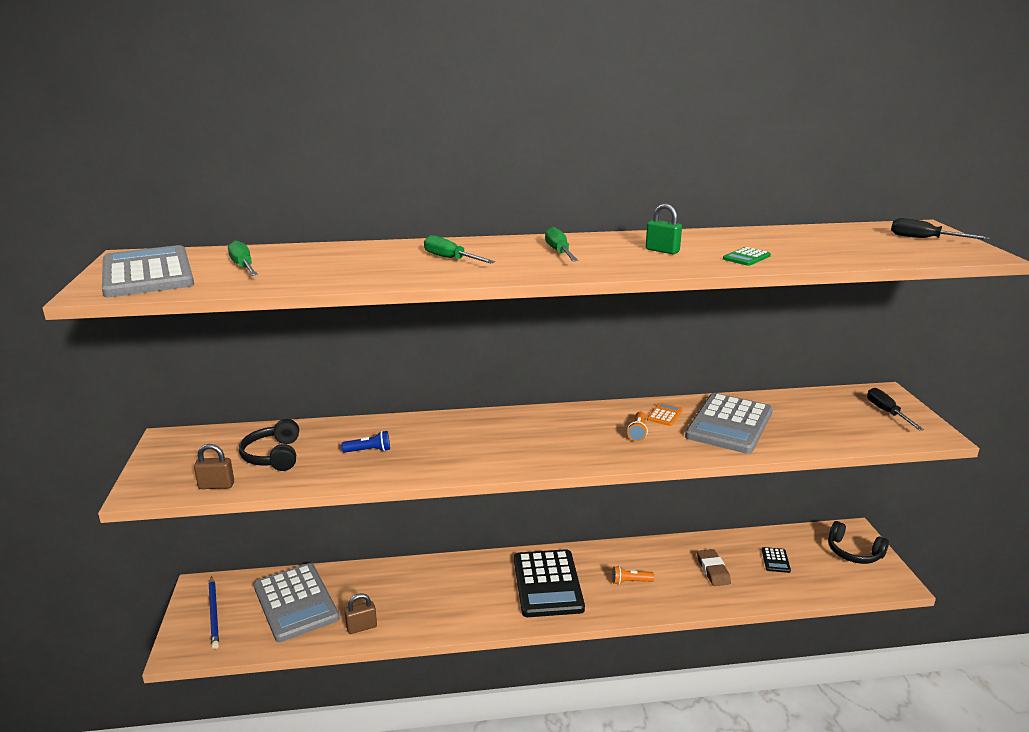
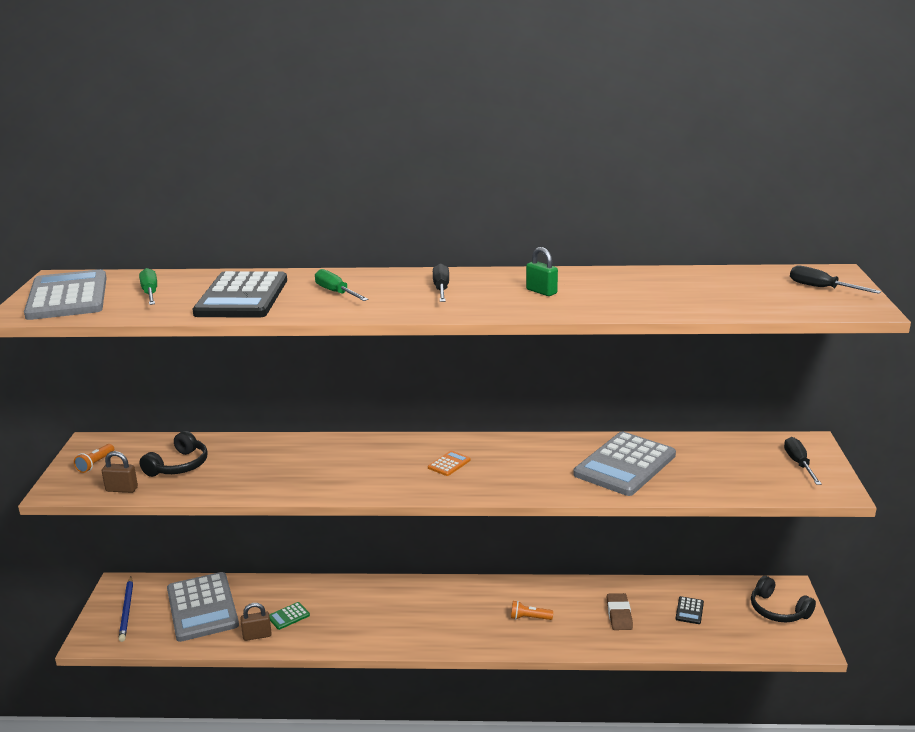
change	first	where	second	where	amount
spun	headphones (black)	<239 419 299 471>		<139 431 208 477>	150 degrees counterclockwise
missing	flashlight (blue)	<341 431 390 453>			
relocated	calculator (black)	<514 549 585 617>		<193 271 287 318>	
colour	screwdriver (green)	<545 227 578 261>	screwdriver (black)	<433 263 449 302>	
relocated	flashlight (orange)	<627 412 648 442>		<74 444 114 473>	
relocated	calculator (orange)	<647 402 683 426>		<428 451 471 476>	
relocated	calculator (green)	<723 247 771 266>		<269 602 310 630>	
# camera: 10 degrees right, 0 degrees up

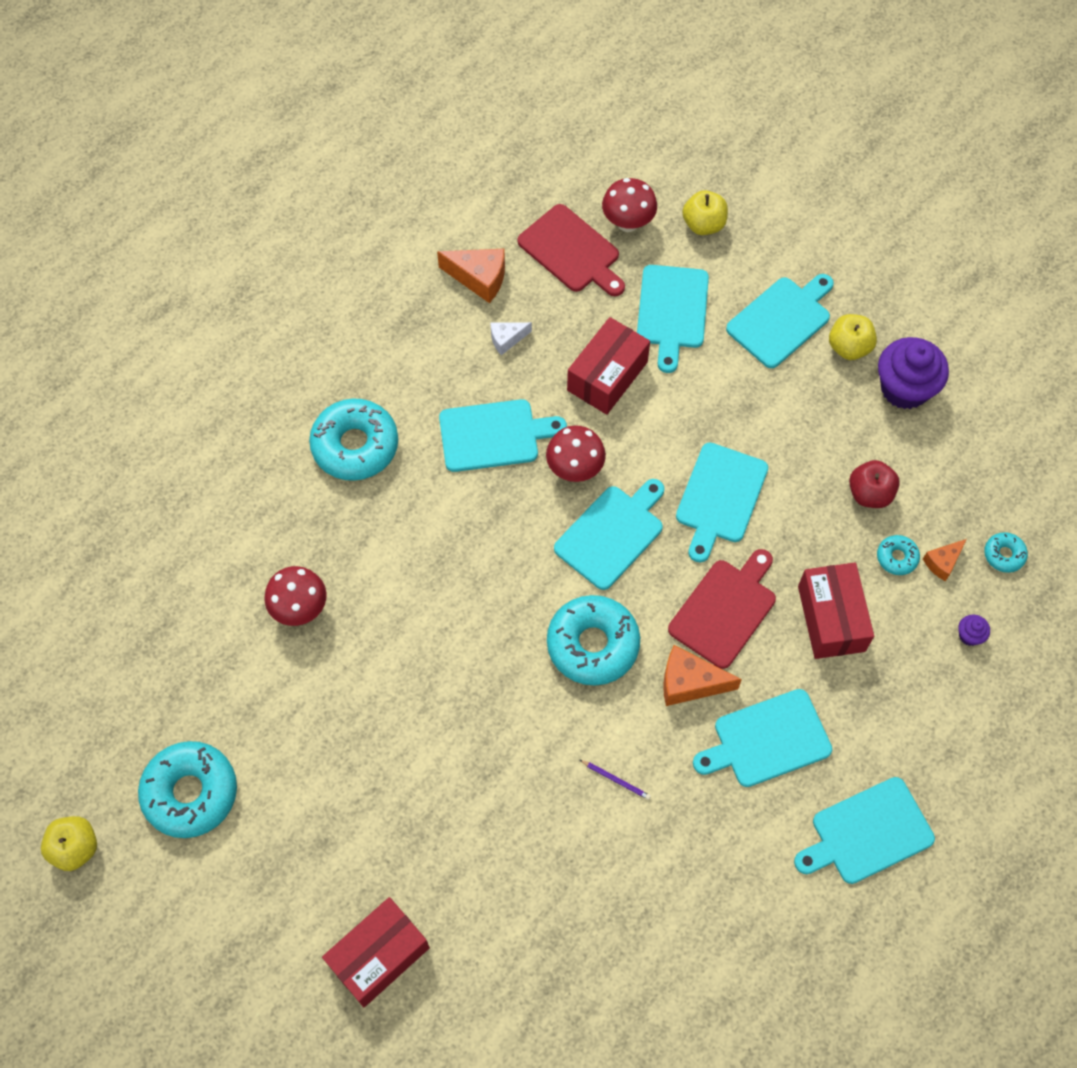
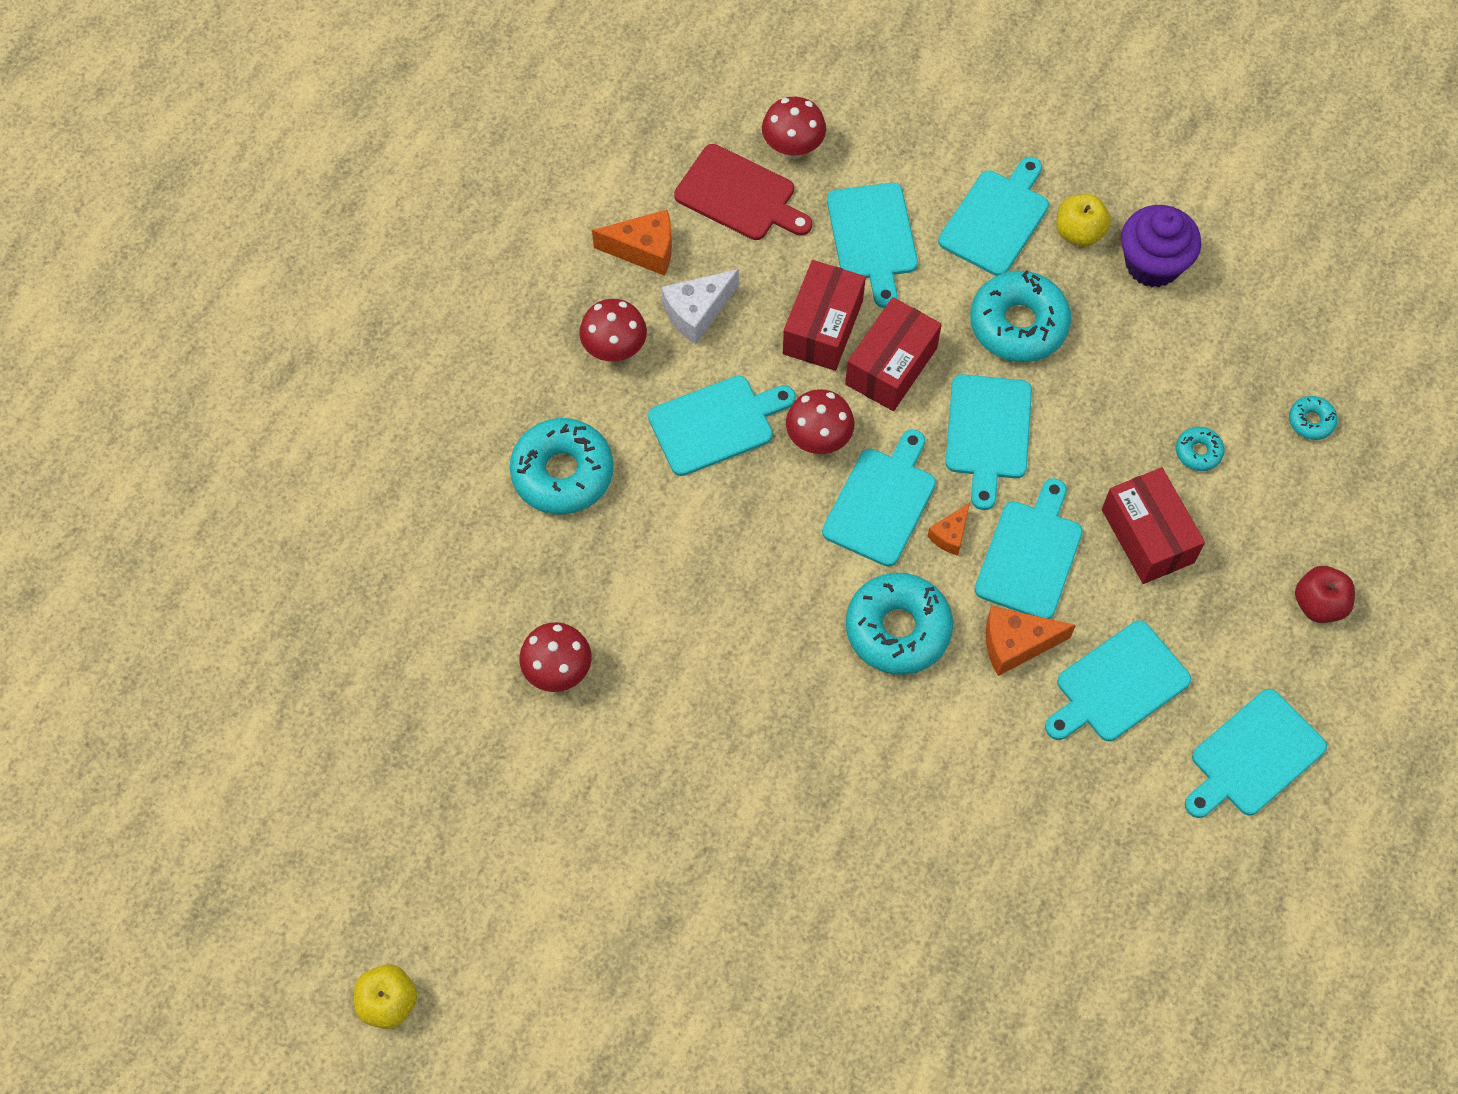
change	first	where	second	where	amount
relocated	donut (turquoise)	<138 741 237 838>		<970 270 1071 362>	
relocated	box (red)	<322 897 430 1007>		<845 297 942 411>	
size	cheese (white)	<490 322 532 355>		<661 269 739 344>	x1.65
missing	pencil (purple)	<580 760 651 800>			
colour	cutting board (red)	<668 549 776 669>	cutting board (turquoise)	<975 478 1083 619>	
missing	apple (yellow)	<682 190 728 235>			
relocated	apple (red)	<849 460 900 508>		<1295 566 1355 623>	
relocated	cheese (orange)	<923 539 967 581>		<927 503 970 555>	
missing	cupcake (purple)	<958 615 990 646>			
appeared			mushroom (red)	<579 299 647 362>	
# camera: 15 degrees left, 0 degrees up

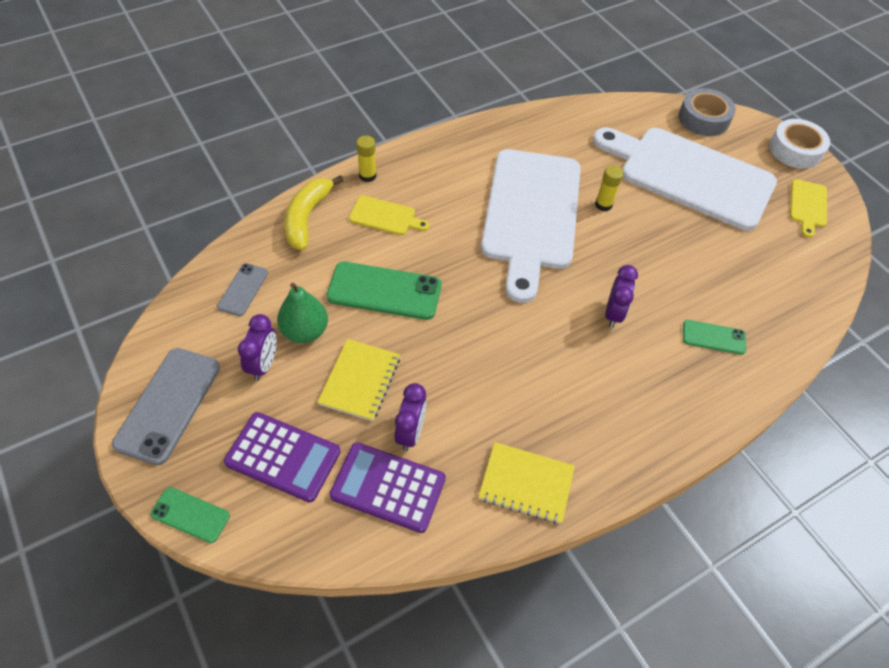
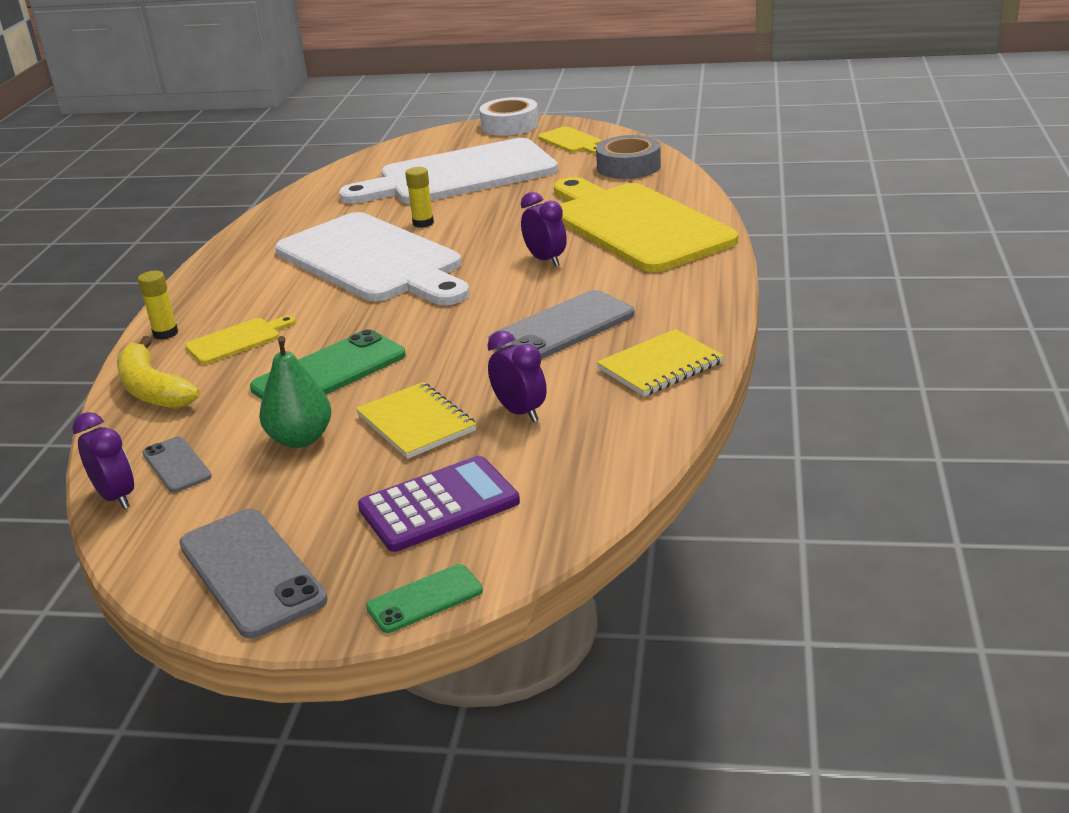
change	first	where	second	where	amount
relocated	clock (purple)	<238 314 276 381>		<72 412 134 509>	
missing	calculator (purple)	<330 442 446 533>			
relocated	tape (grey)	<679 88 736 136>		<596 135 661 179>	
exchanged	phone (green)	<683 320 746 355>	cutting board (yellow)	<554 177 738 272>	
appeared			phone (grey)	<488 290 635 359>	
# camera: 45 degrees left, 25 degrees down

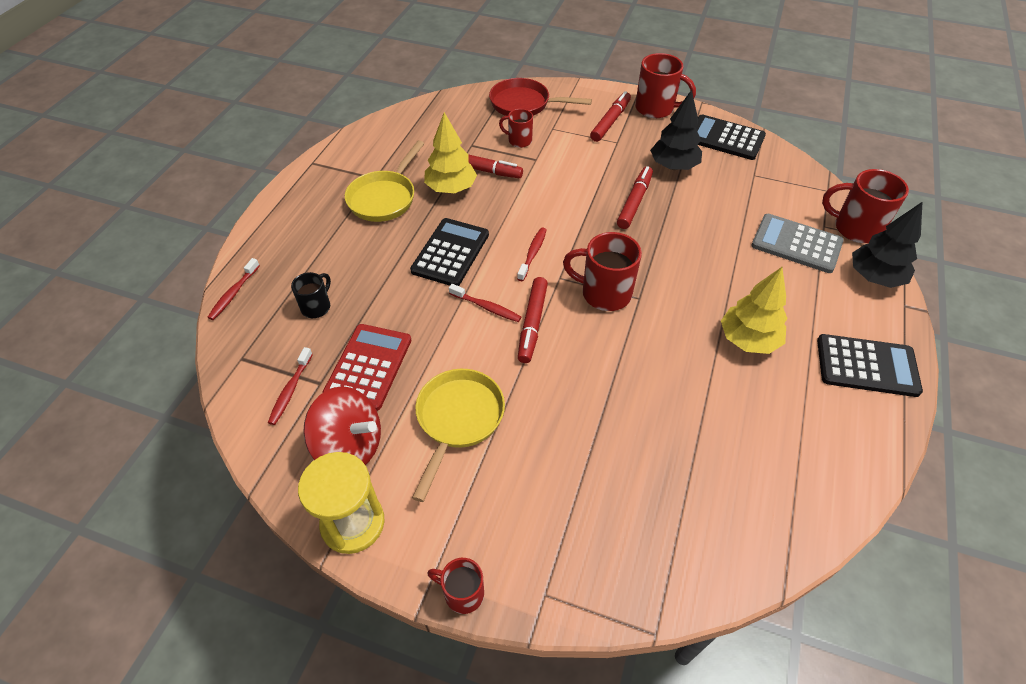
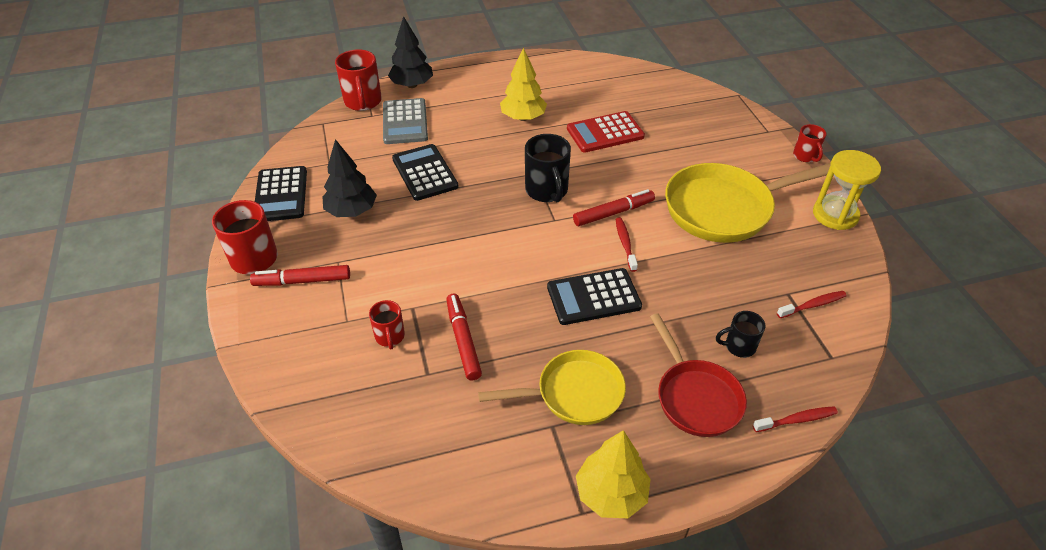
change	first	where	second	where	amount
missing	spinning top (red)	<303 386 381 465>			
relocated	calculator (red)	<322 324 411 411>		<567 111 645 153>	
size	pan (yellow)	<412 369 505 502>		<665 163 831 243>	x1.55
relocated	tree (yellow)	<424 112 477 193>		<576 430 650 518>	
relocated	pan (red)	<489 78 592 116>		<650 313 747 437>	
missing	toothbrush (red)	<517 227 547 281>			
colour	mug (red)	<563 232 642 311>	mug (black)	<525 134 571 202>	
missing	marker (red)	<617 166 653 229>			
relocated	calculator (black)	<817 334 923 397>		<392 144 459 201>	
# camera: 125 degrees left, 5 degrees down

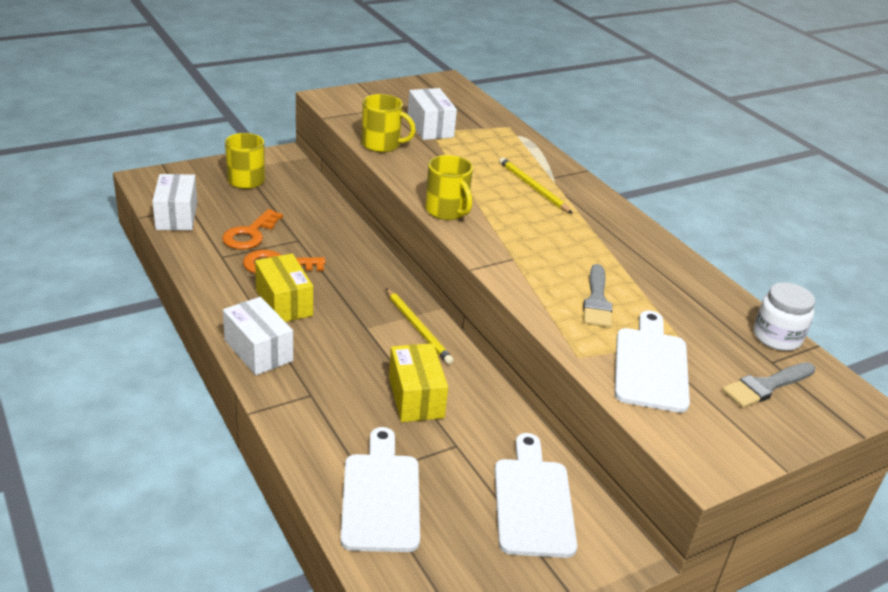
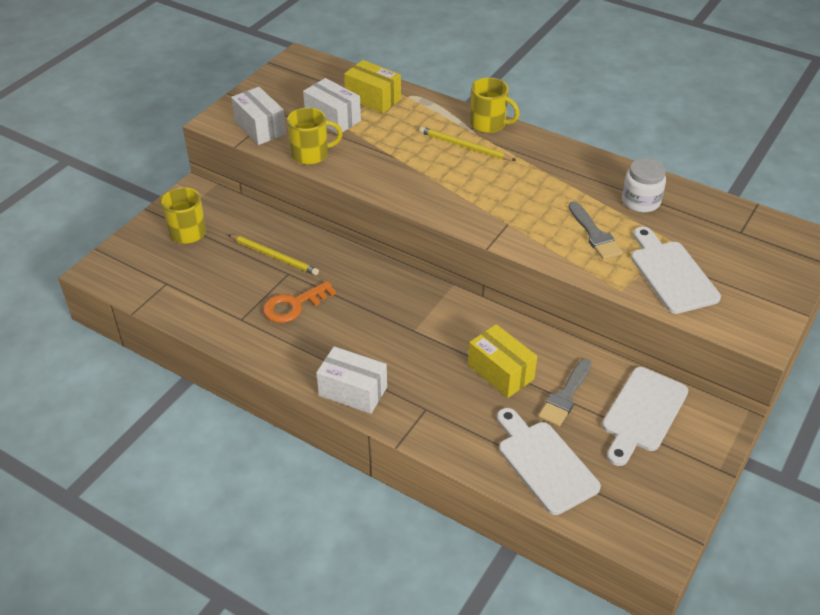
change	first	where	second	where	amount
relocated	box (white)	<152 174 197 230>		<231 87 286 145>	
missing	key (orange)	<222 209 283 249>			
relocated	box (yellow)	<255 253 313 322>		<344 60 401 113>	
relocated	pencil (yellow)	<386 288 454 364>		<228 234 319 275>	
relocated	mug (yellow)	<425 155 473 220>		<470 78 520 133>	
spun	cutting board (white)	<495 433 577 558>		<602 367 688 466>	120 degrees counterclockwise
relocated	brush (grey)	<722 362 815 408>		<538 359 592 427>	
relocated	jar (white)	<753 282 815 351>		<622 158 666 212>	
# camera: 25 degrees left, 10 degrees up

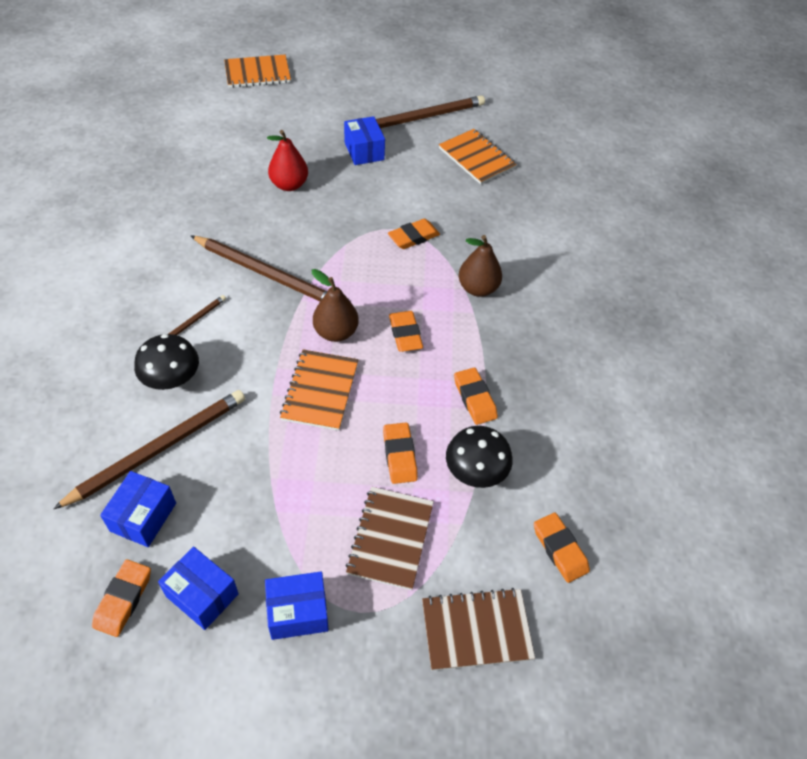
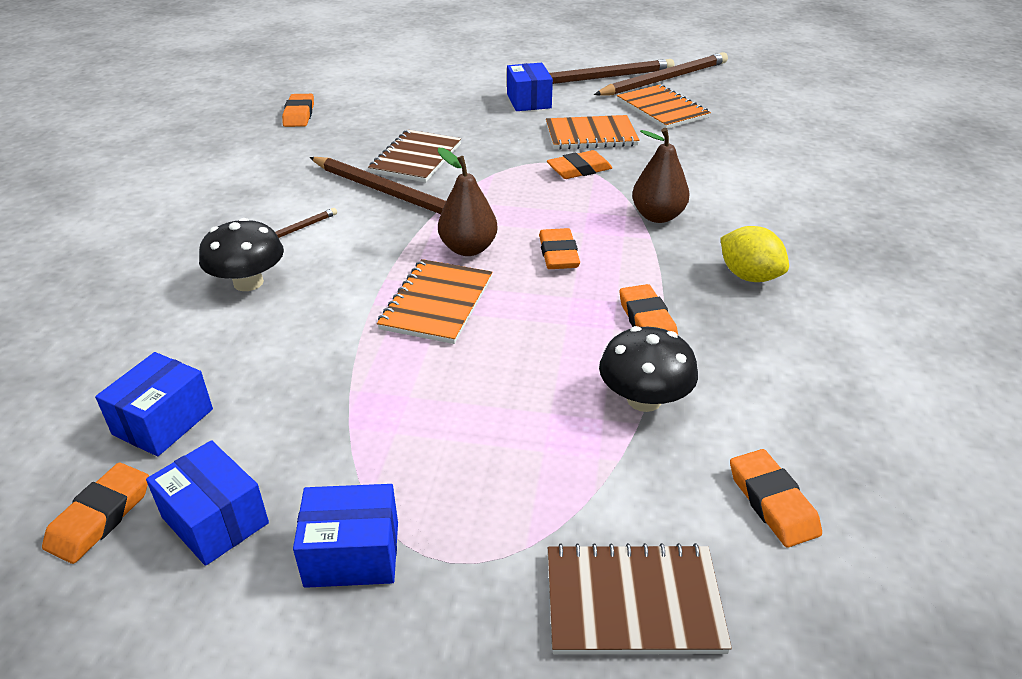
change	first	where	second	where	amount
relocated	pencil (brown)	<53 390 245 509>		<594 52 728 96>	
relocated	notebook (orange)	<224 55 291 88>		<546 115 639 150>	
missing	pear (red)	<267 130 308 191>			
relocated	notebook (brown)	<345 487 434 590>		<368 129 461 182>	
relocated	eraser (orange)	<383 423 418 484>		<282 94 314 127>	
appeared			lemon (yellow)	<721 226 789 282>	
# camera: 10 degrees right, 15 degrees down

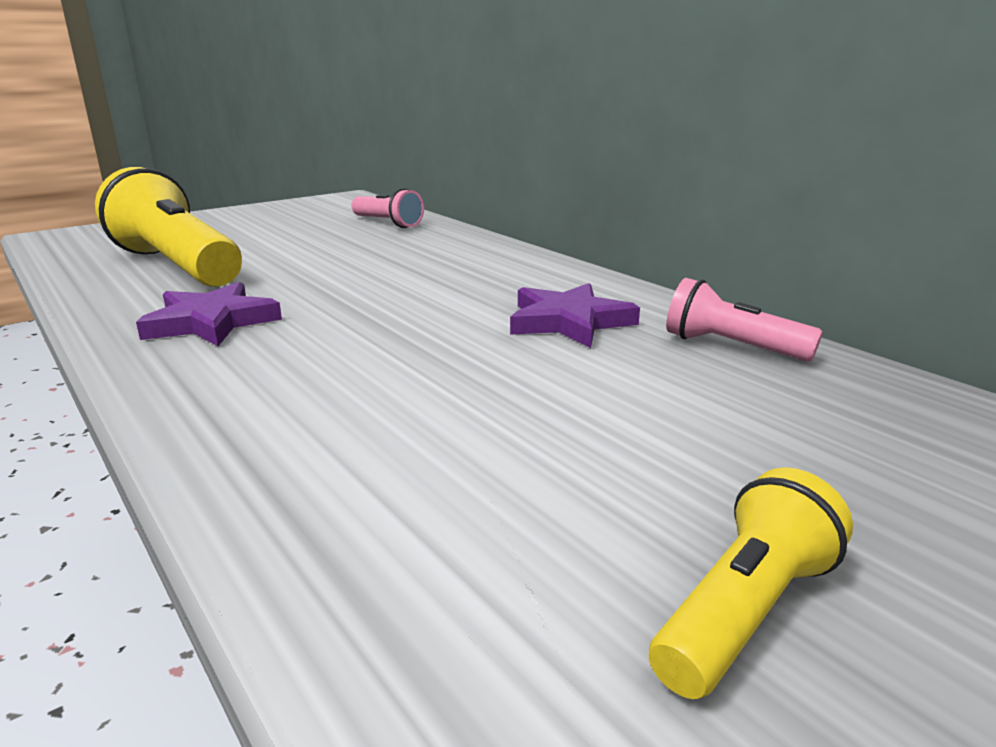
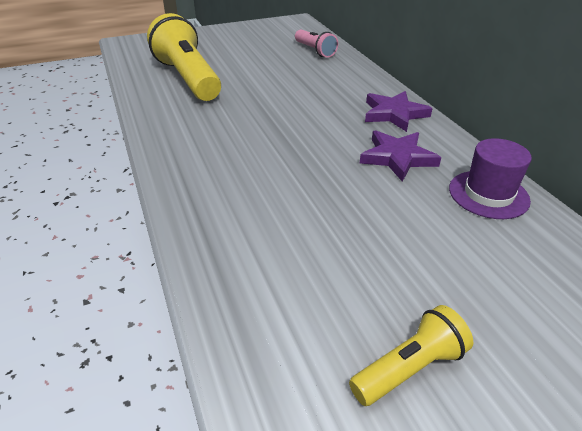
change	first	where	second	where	amount
relocated	star (purple)	<136 282 282 346>		<365 91 433 132>	
exchanged	flashlight (pink)	<666 278 823 361>	hat (purple)	<449 138 532 219>	
# camera: 15 degrees right, 15 degrees up

